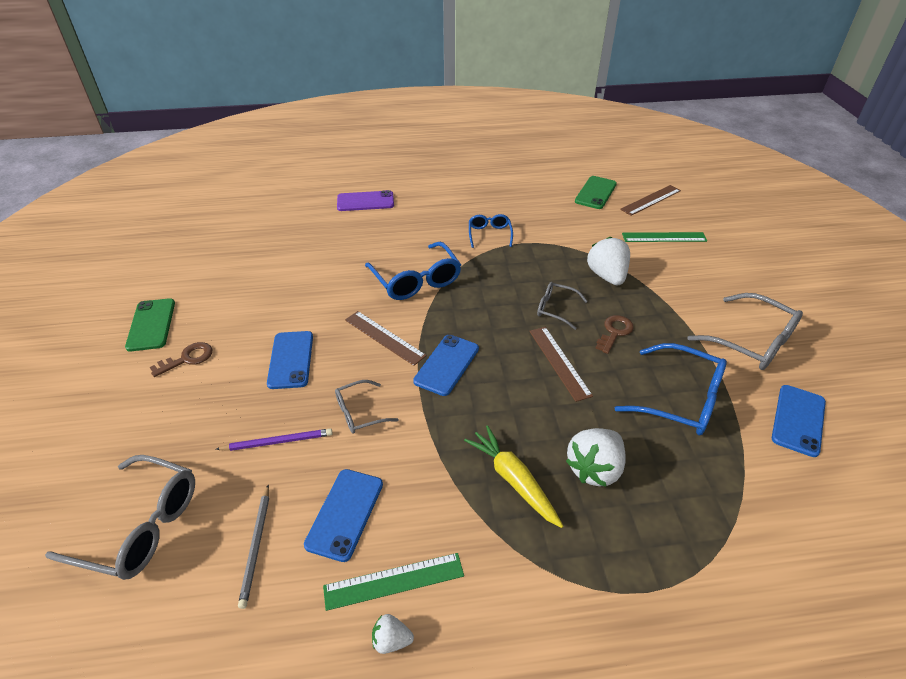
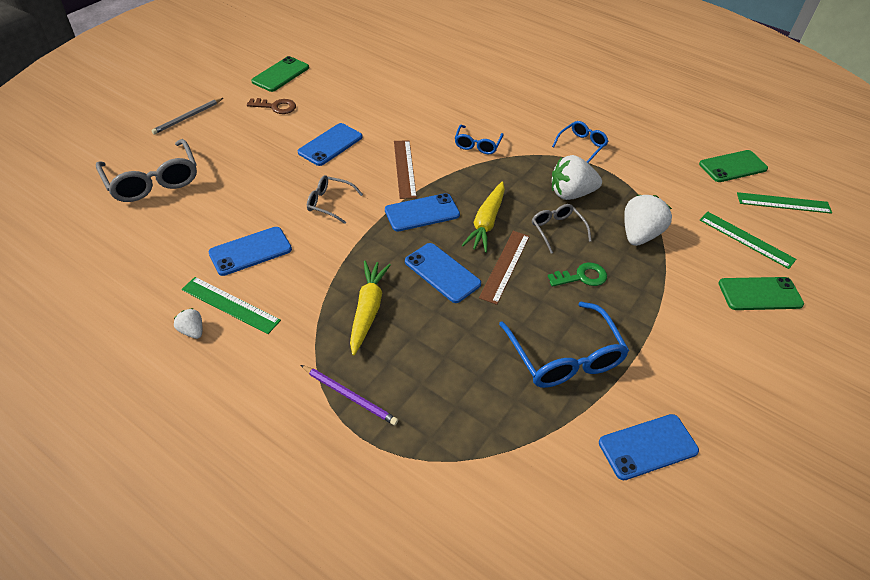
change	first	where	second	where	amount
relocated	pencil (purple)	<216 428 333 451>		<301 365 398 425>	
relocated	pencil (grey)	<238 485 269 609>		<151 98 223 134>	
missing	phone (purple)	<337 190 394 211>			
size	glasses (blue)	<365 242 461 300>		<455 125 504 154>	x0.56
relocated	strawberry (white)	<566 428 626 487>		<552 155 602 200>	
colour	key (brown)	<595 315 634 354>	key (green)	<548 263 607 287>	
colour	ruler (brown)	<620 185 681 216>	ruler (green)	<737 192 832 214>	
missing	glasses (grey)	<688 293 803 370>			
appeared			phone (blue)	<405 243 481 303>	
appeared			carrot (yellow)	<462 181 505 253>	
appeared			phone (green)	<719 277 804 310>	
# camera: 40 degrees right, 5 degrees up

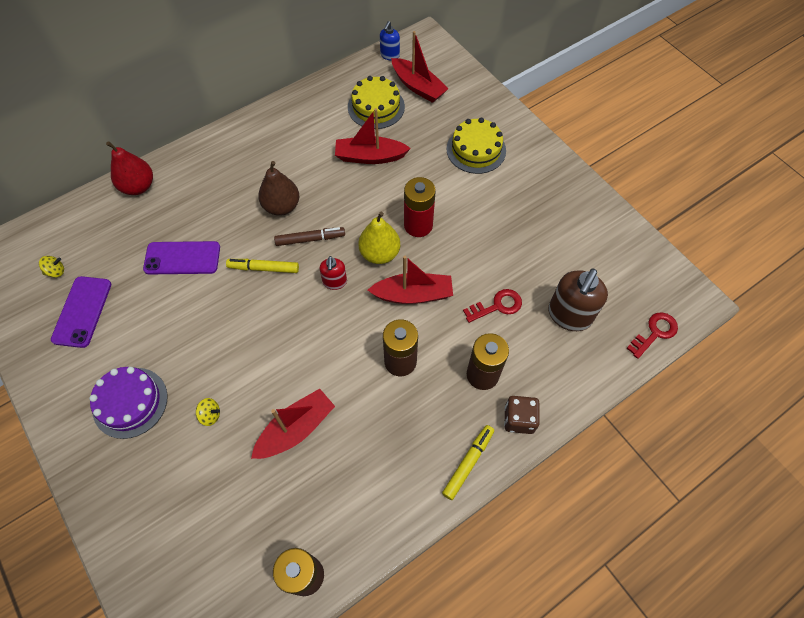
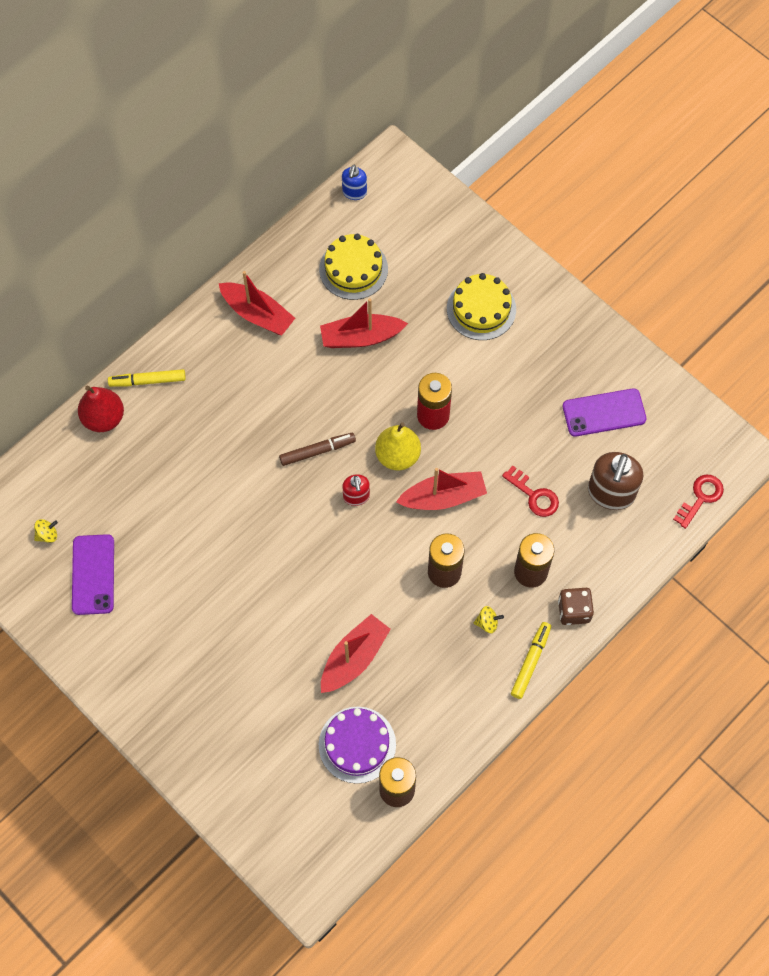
change	first	where	second	where	amount
relocated	cake (purple)	<89 367 168 439>		<319 707 396 784>	
relocated	phone (purple)	<143 241 220 274>		<563 388 646 437>	
relocated	spinning top (yellow)	<196 398 220 426>		<474 606 504 633>	
relocated	marker (yellow)	<226 259 299 273>		<108 369 186 387>	
missing	pear (brown)	<258 161 299 216>			
relocated	boat (red)	<391 31 449 103>		<218 271 295 335>	
spun	key (red)	<463 289 522 323>		<502 466 559 517>	75 degrees clockwise
# camera: 10 degrees left, 5 degrees up

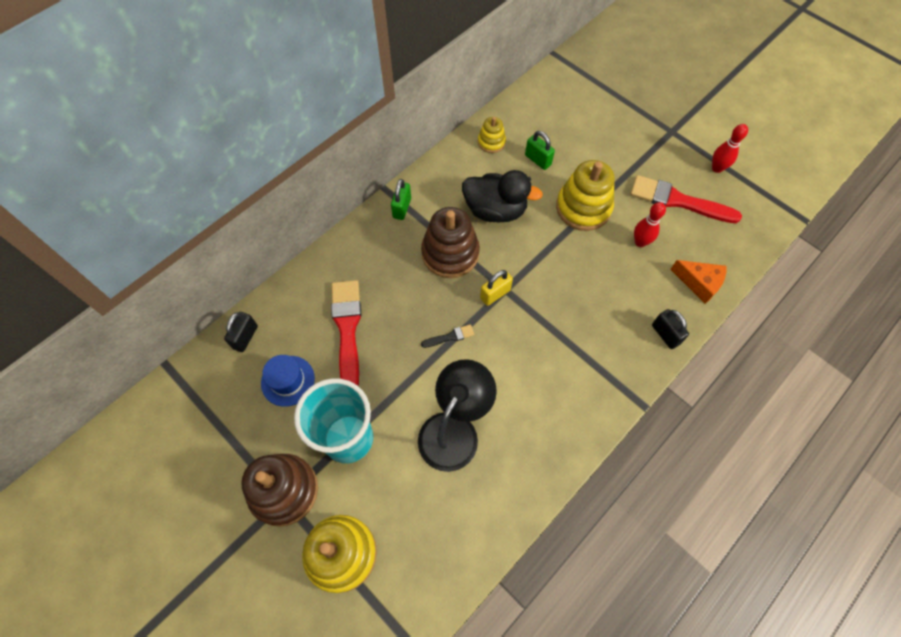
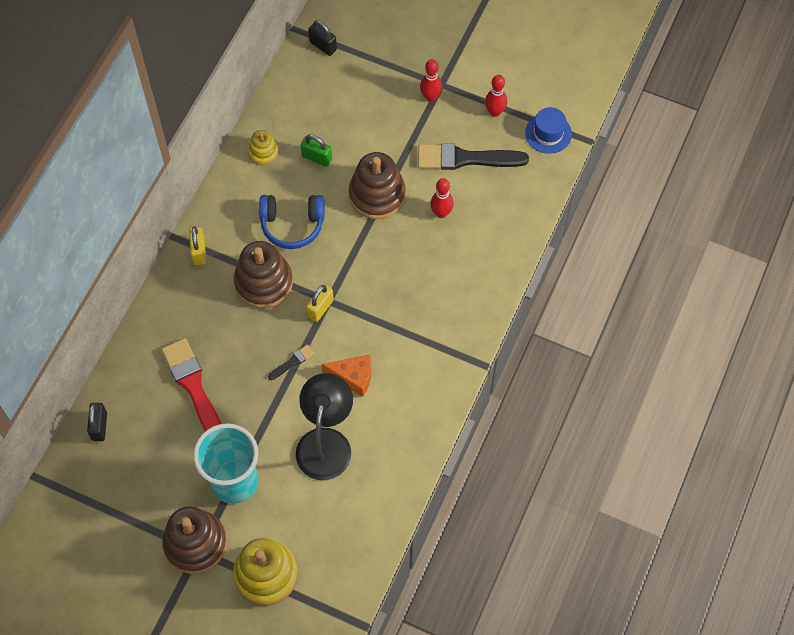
change	first	where	second	where	amount
relocated	hat (blue)	<261 355 315 407>		<525 107 572 154>	
colour	padlock (green)	<391 179 411 220>	padlock (yellow)	<189 227 206 265>	
exchanged	duck (black)	<462 170 543 222>	headphones (blue)	<259 195 325 249>	
colour	stacking toy (yellow)	<556 160 614 231>	stacking toy (brown)	<349 152 406 219>	
colour	brush (red)	<630 175 742 223>	brush (black)	<418 143 529 170>	
relocated	padlock (black)	<652 309 689 349>		<308 20 337 56>	
relocated	cheese (orange)	<670 260 727 304>		<321 355 371 397>	
appeared			bowling pin (red)	<420 59 442 102>	
# camera: 20 degrees left, 0 degrees up

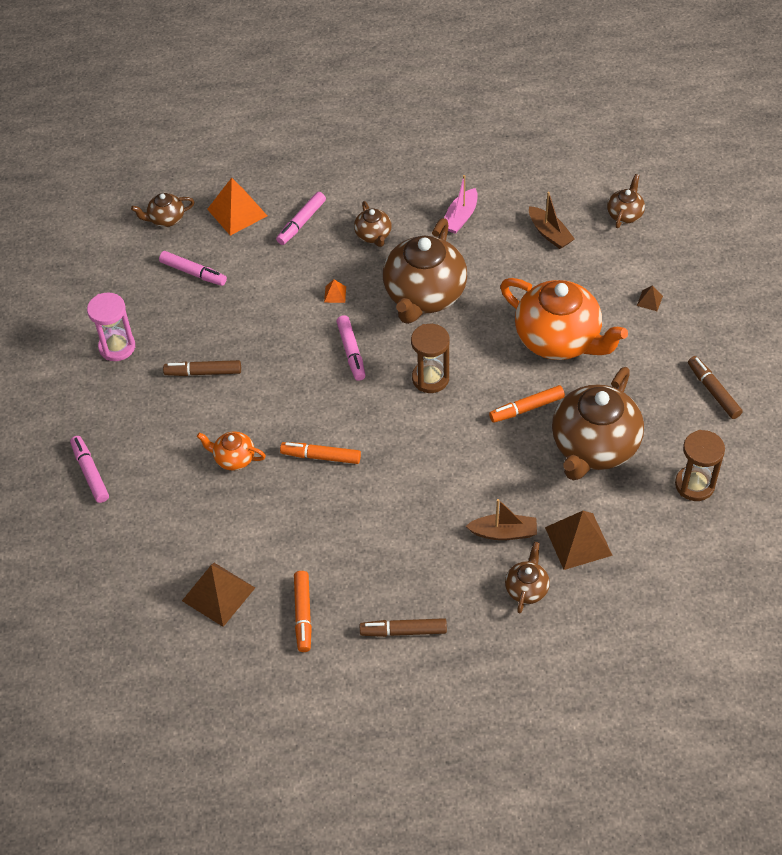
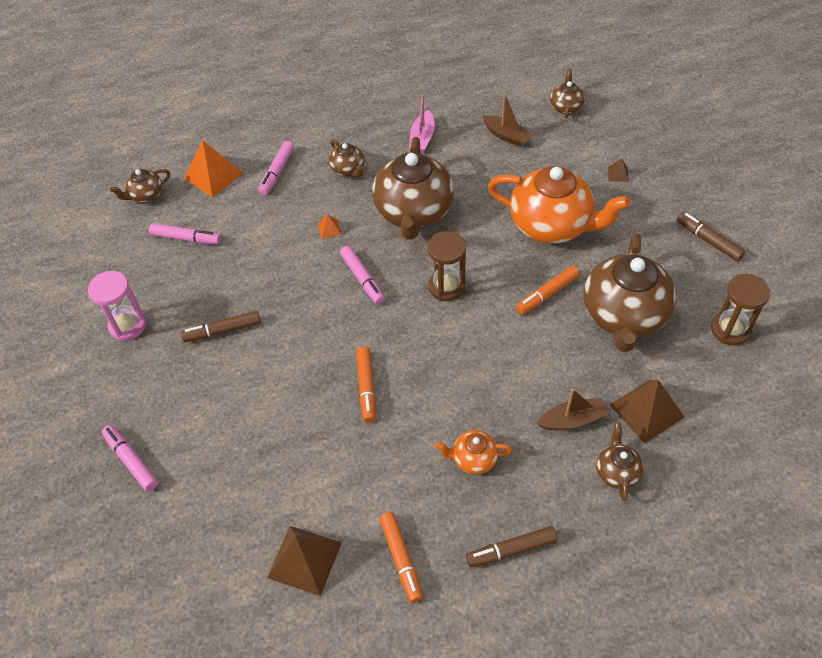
change	first	where	second	where	amount
relocated	teapot (orange)	<197 431 266 471>		<435 430 513 474>	
spun	marker (orange)	<280 442 361 464>		<356 347 376 422>	90 degrees counterclockwise
# camera: 15 degrees left, 0 degrees up

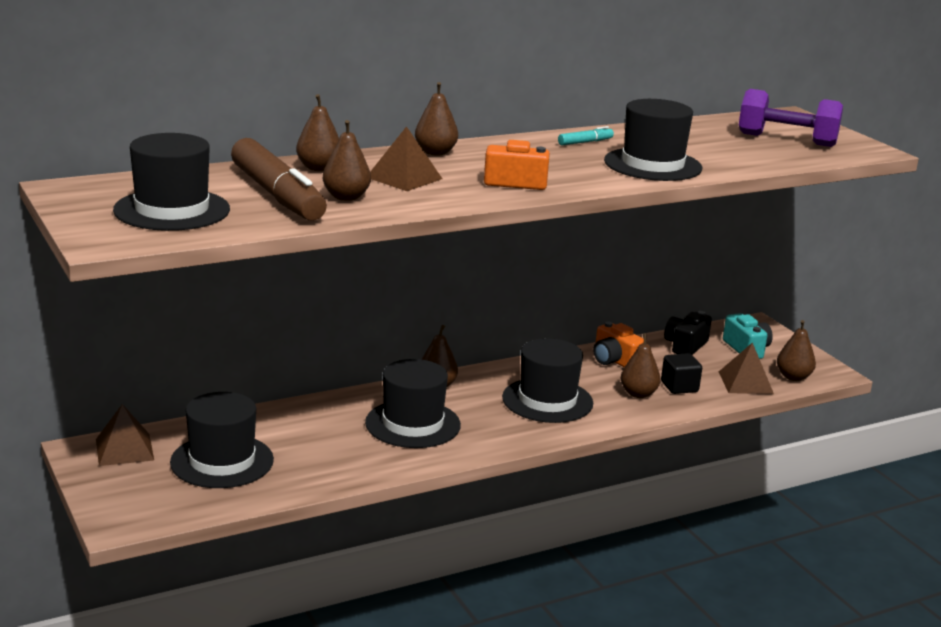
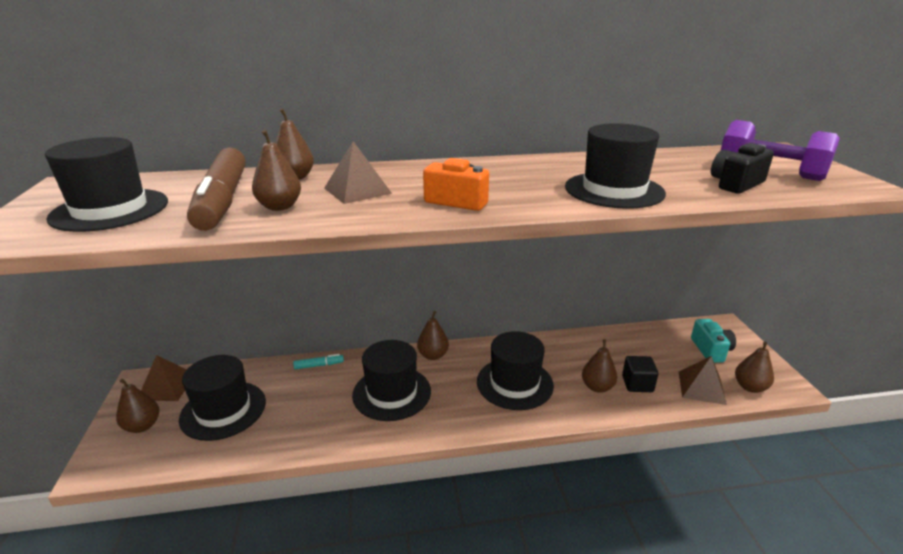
change	first	where	second	where	amount
relocated	pear (brown)	<415 82 458 156>		<116 379 159 433>	
relocated	marker (turquoise)	<558 126 614 145>		<293 354 344 369>	
missing	camera (orange)	<593 322 644 367>			
relocated	camera (black)	<664 311 712 355>		<711 143 774 194>	
# camera: 20 degrees right, 5 degrees up

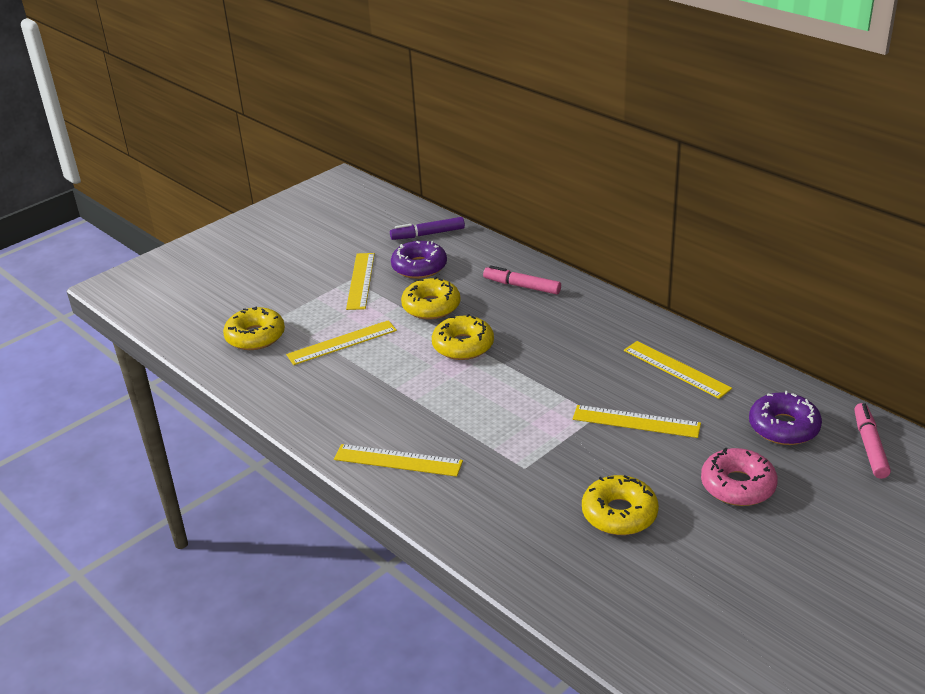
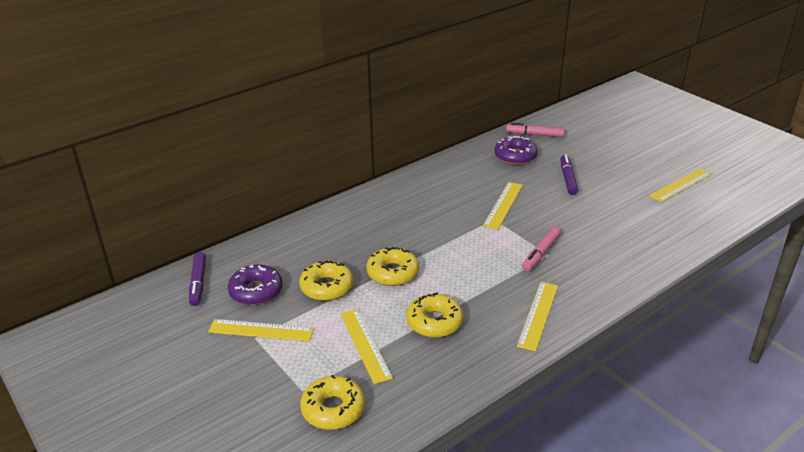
change	first	where	second	where	amount
relocated	marker (pink)	<483 265 561 294>		<522 227 561 272>	
relocated	donut (yellow)	<582 475 659 535>		<406 292 463 338>	
relocated	ruler (yellow)	<624 341 732 399>		<649 168 712 202>	
exchanged	donut (pink)	<701 448 778 506>	marker (purple)	<560 154 578 195>	
# camera: 85 degrees left, 0 degrees up

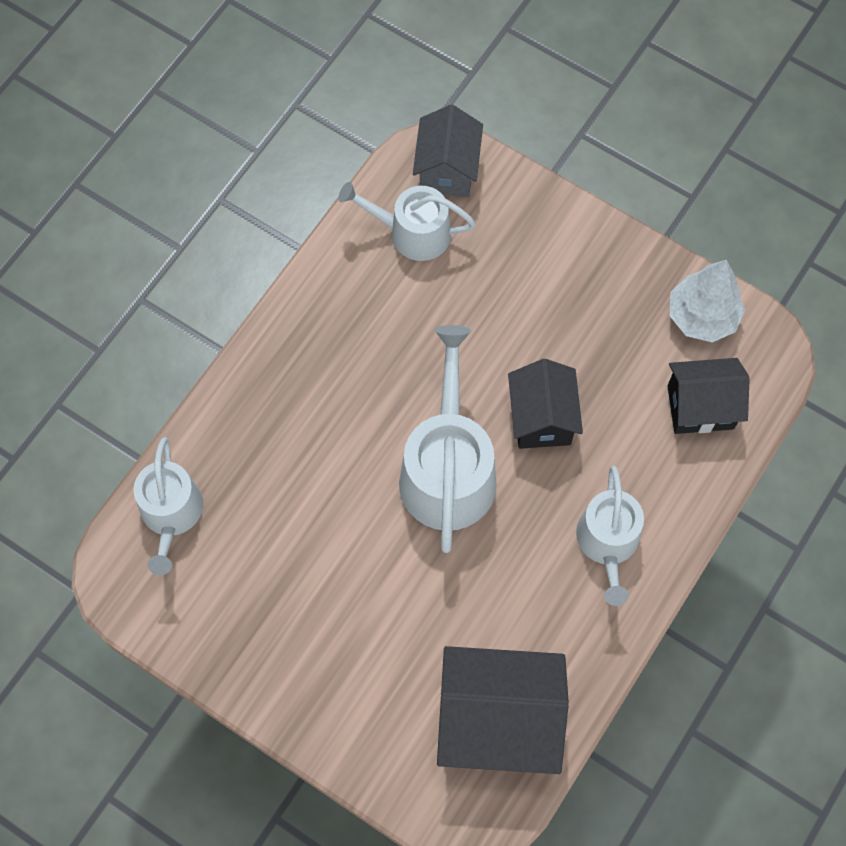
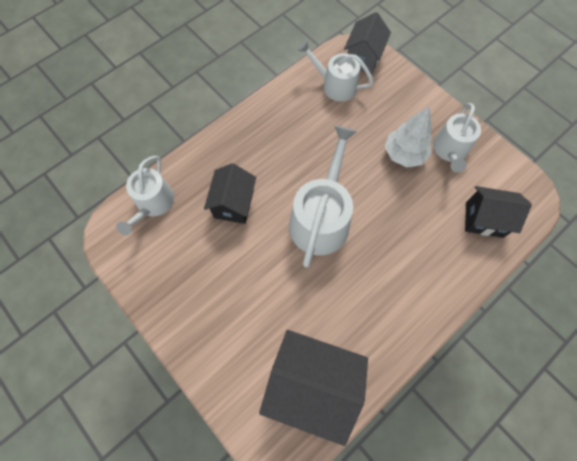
change	first	where	second	where	amount
relocated	house (black)	<508 359 583 449>		<204 163 256 224>	
relocated	watering can (white)	<576 465 644 606>		<433 103 481 173>	
relocated	tree (white)	<670 260 745 342>		<385 107 432 168>	
# camera: 15 degrees right, 0 degrees up

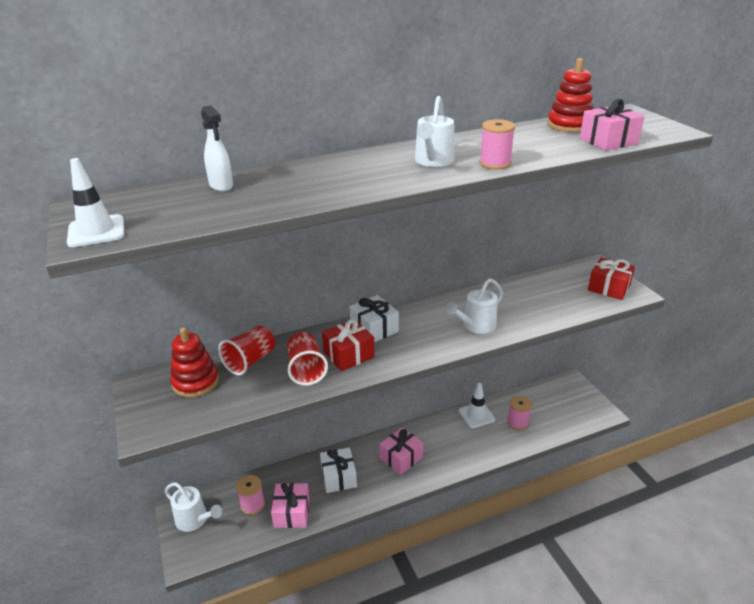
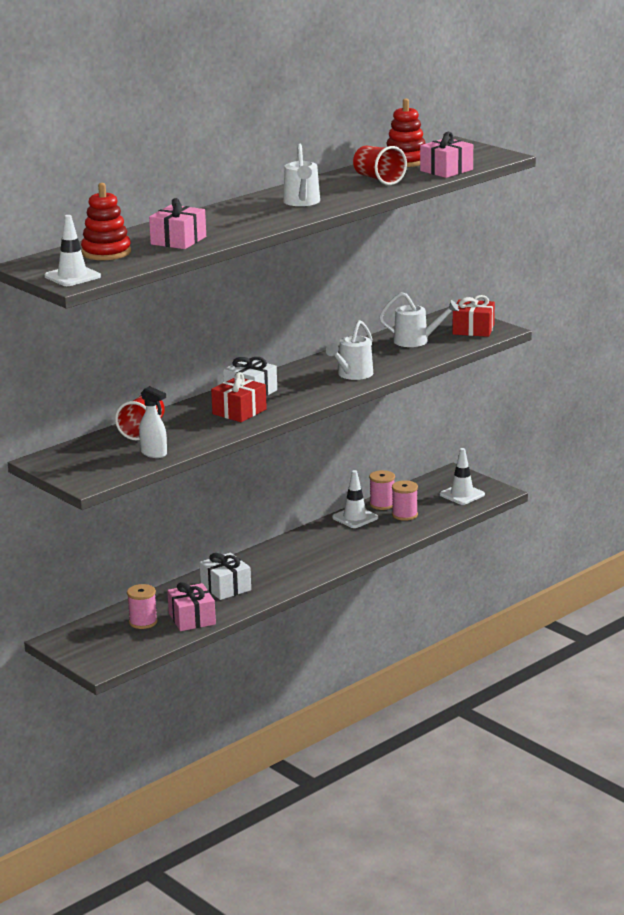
change	first	where	second	where	amount
relocated	watering can (white)	<165 483 222 532>		<379 292 459 347>	
relocated	stacking toy (red)	<170 328 219 398>		<81 183 131 260>	
relocated	spray bottle (white)	<201 105 233 192>		<139 386 167 458>	
relocated	cup (red)	<287 332 328 386>		<353 146 407 185>	
relocated	gift (pink)	<380 427 423 475>		<149 198 206 249>	
relocated	spool (pink)	<479 119 515 169>		<369 470 395 510>	
appeared			traffic cone (white)	<440 448 485 505>	
# camera: 20 degrees left, 10 degrees down

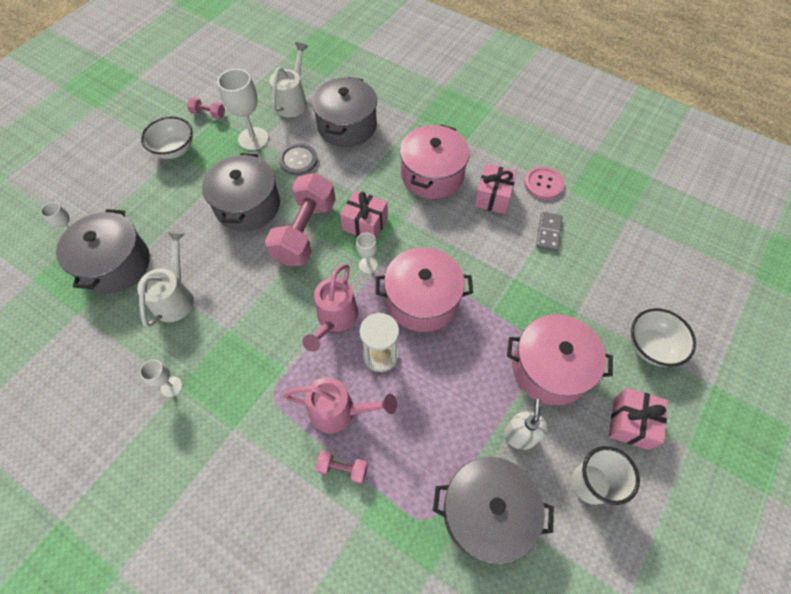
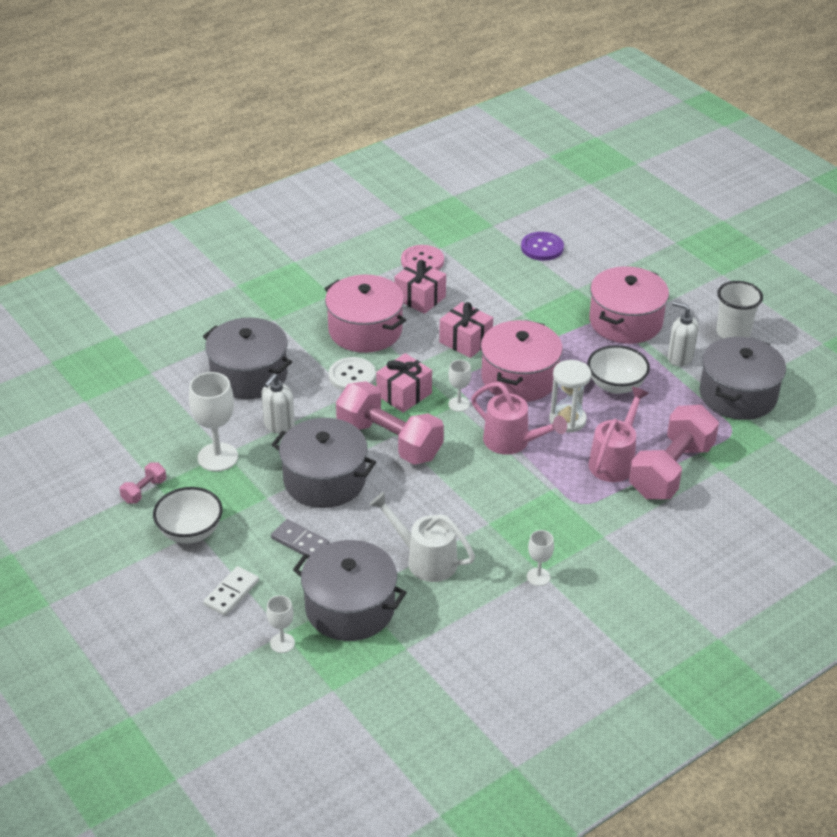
change	first	where	second	where	amount
missing	watering can (white)	<269 42 308 117>			
exchanged	button (grey)	<279 143 318 175>	soap dispenser (white)	<261 374 295 434>	
size	dumbbell (pink)	<315 450 368 484>		<629 405 719 499>	x2.31
relocated	domino (grey)	<536 212 563 252>		<271 519 329 555>	
relocated	gift (pink)	<609 388 668 450>		<439 302 493 358>	
relocated	bowl (white)	<631 308 696 367>		<587 345 650 394>	
appeared			domino (white)	<203 566 259 616>	
appeared			button (white)	<329 357 376 391>	
appeared			button (purple)	<521 232 564 261>	
# camera: 70 degrees left, 20 degrees down

